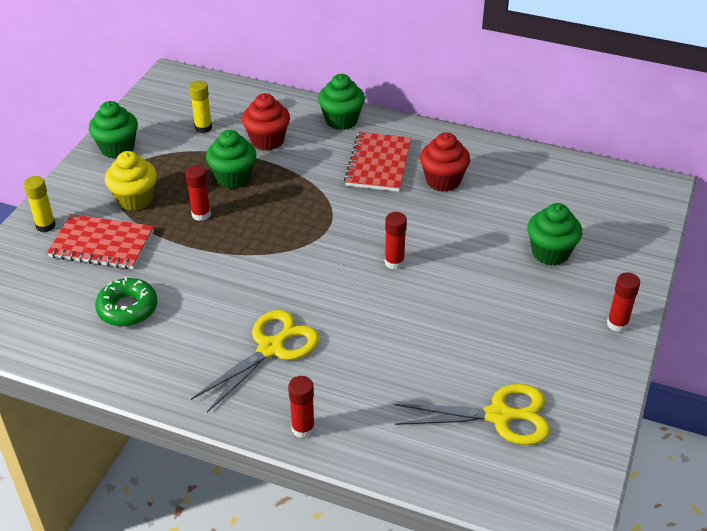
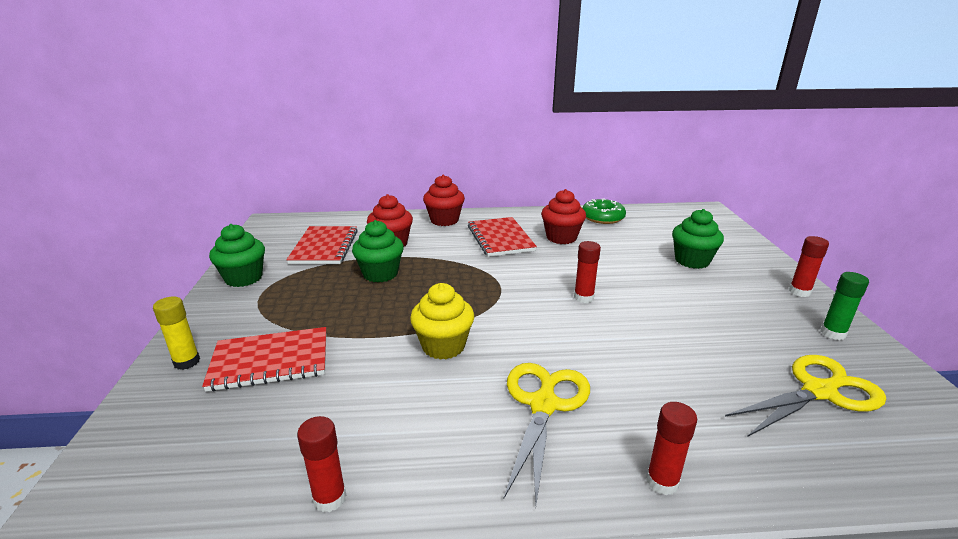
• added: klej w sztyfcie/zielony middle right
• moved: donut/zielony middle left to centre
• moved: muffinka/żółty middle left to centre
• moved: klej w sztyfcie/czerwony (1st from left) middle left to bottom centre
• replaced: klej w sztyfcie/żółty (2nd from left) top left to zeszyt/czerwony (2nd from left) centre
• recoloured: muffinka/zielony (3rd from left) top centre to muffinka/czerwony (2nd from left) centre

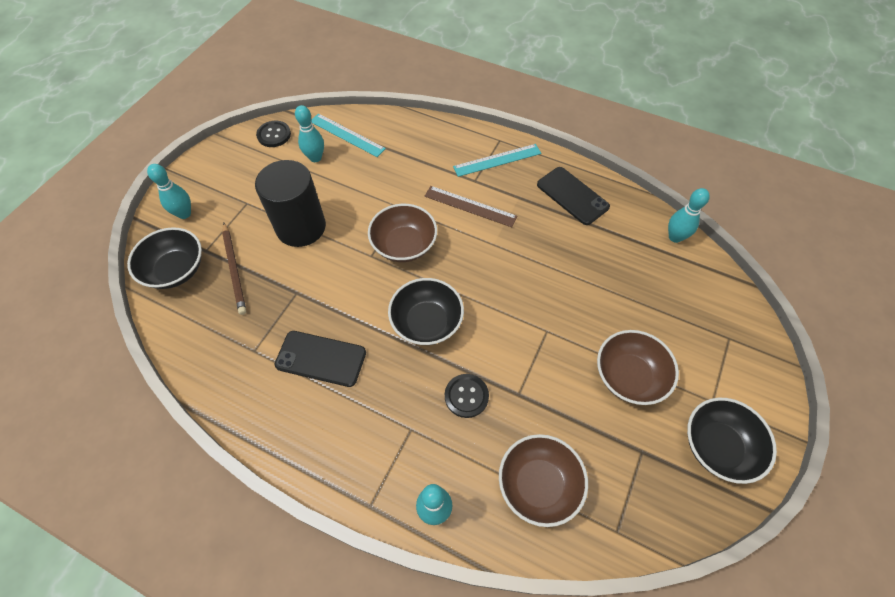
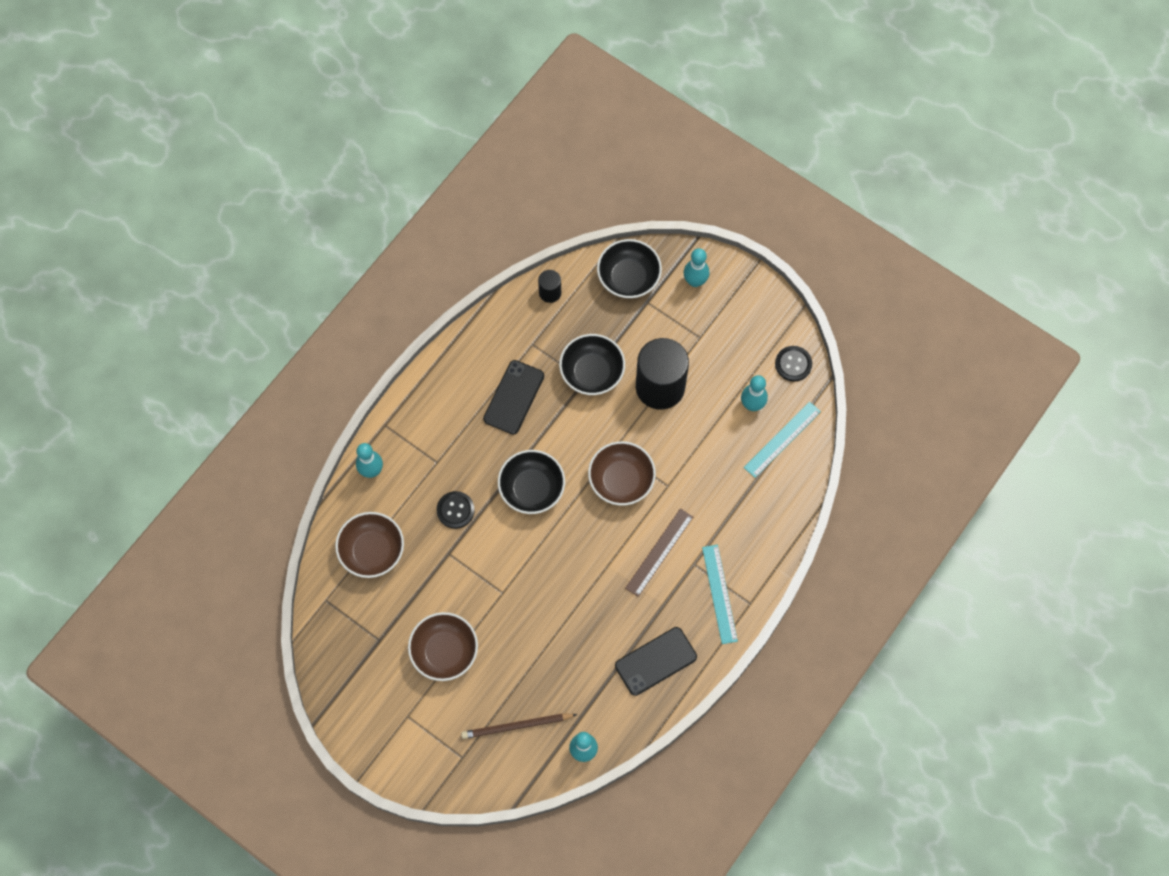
• added: walec/czarny (1st from left) top centre
• moved: ołówek/brązowy middle left to bottom centre
• moved: miska/czarny (3rd from left in the first image) bottom right to miska/czarny (2nd from left) centre

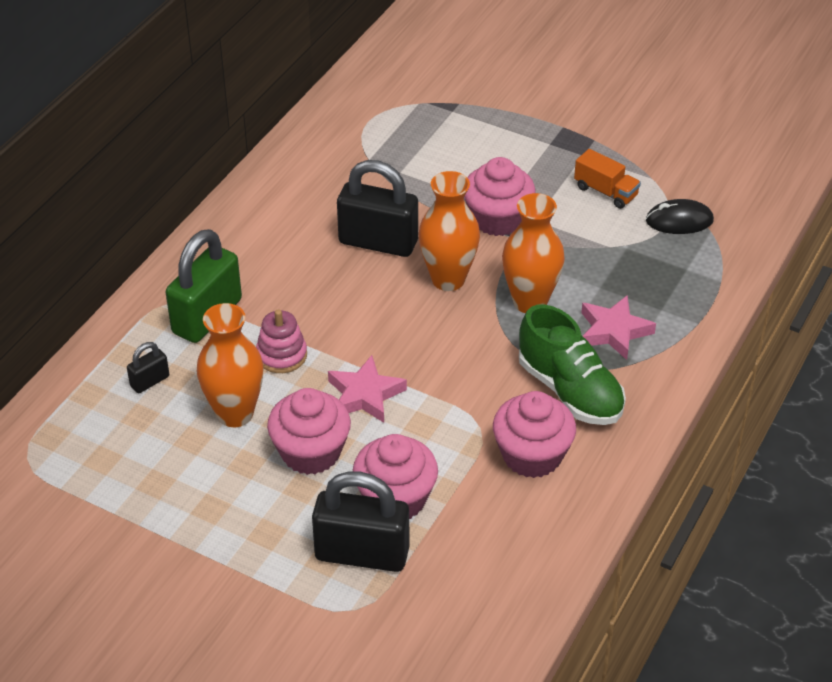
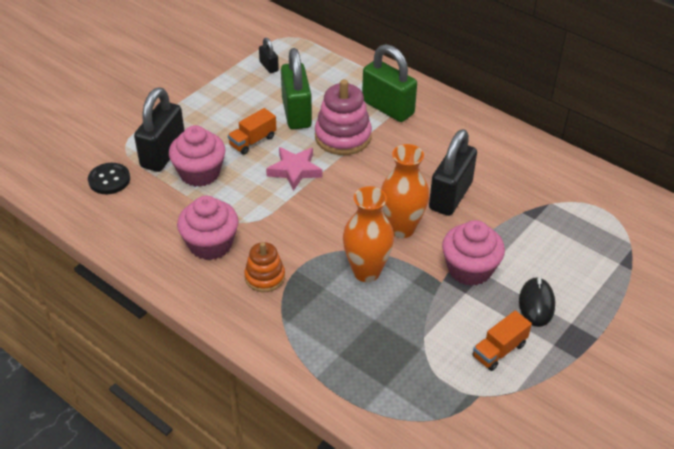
• removed: gwiazda/różowy (2nd from left) middle right
• added: guzik/czarny middle left
• moved: kłódka/czarny (1st from left in the first image) middle left to kłódka/czarny (2nd from left) top centre
• moved: myszka/czarny top right to bottom right
• replaced: wazon/pomarańczowy (1st from left) middle left to kłódka/zielony (1st from left) top centre
• replaced: muffinka/różowy (1st from left) centre to ciężarówka/pomarańczowy (1st from left) top centre
• replaced: but/zielony middle right to zabawka nakładanka/pomarańczowy centre
• resized: zabawka nakładanka/różowy centre = top centre x1.63

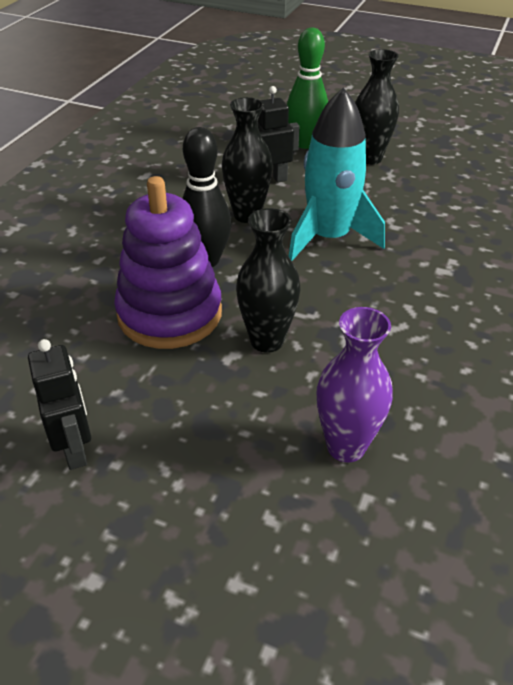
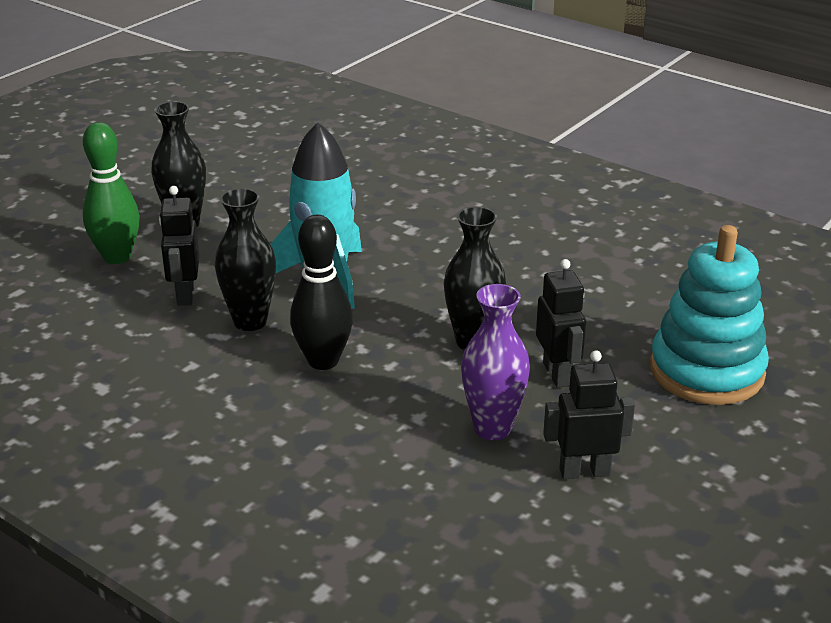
• removed: zabawka nakładanka/fioletowy middle left
• added: robot/czarny (2nd from left) middle right
• added: zabawka nakładanka/turkusowy middle right
• moved: wazon/fioletowy middle right to centre

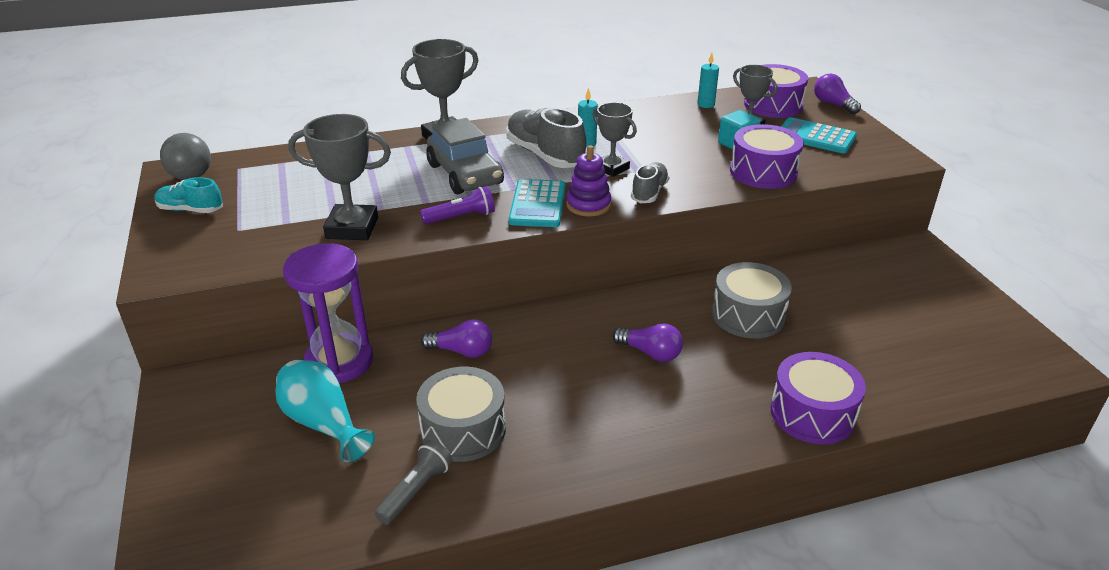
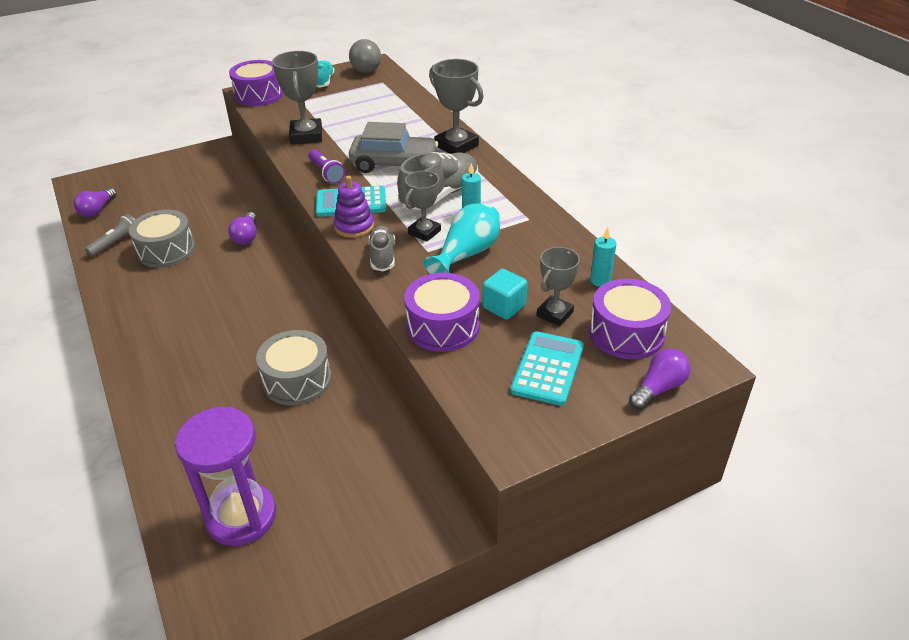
• moved: wazon/turkusowy bottom left to centre
• moved: klepsydra/fioletowy middle left to bottom left
• moved: żarówka/fioletowy (2nd from left in the first image) centre to żarówka/fioletowy (1st from left) top left
• moved: bęben/fioletowy (3rd from left in the first image) bottom right to bęben/fioletowy (1st from left) top left
• turned: latarka/szary bottom centre = middle left 75 degrees counterclockwise
• turned: samochód/szary top centre = top centre 135 degrees counterclockwise
• turned: but/szary (2nd from left in the first image) top centre = centre 105 degrees counterclockwise

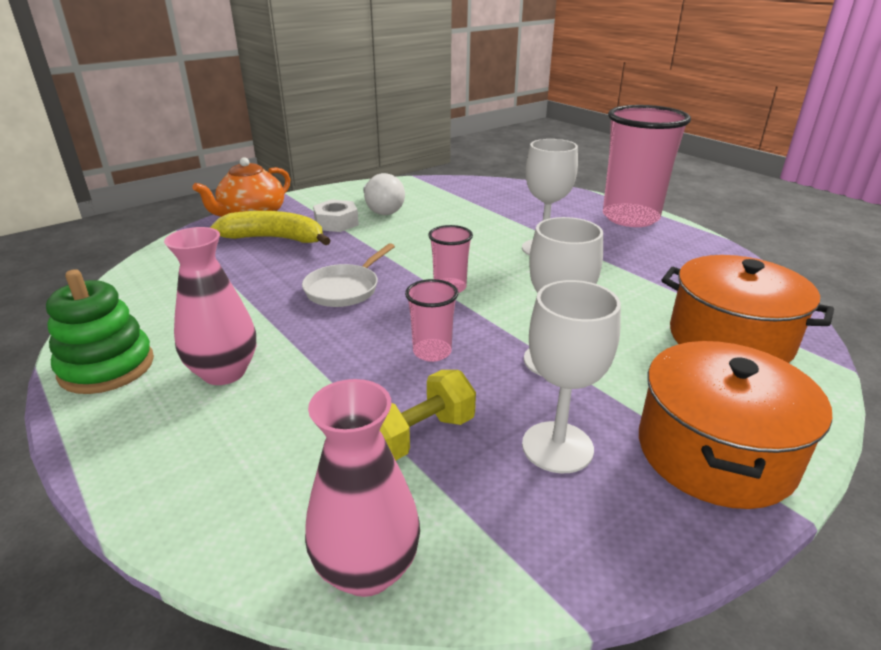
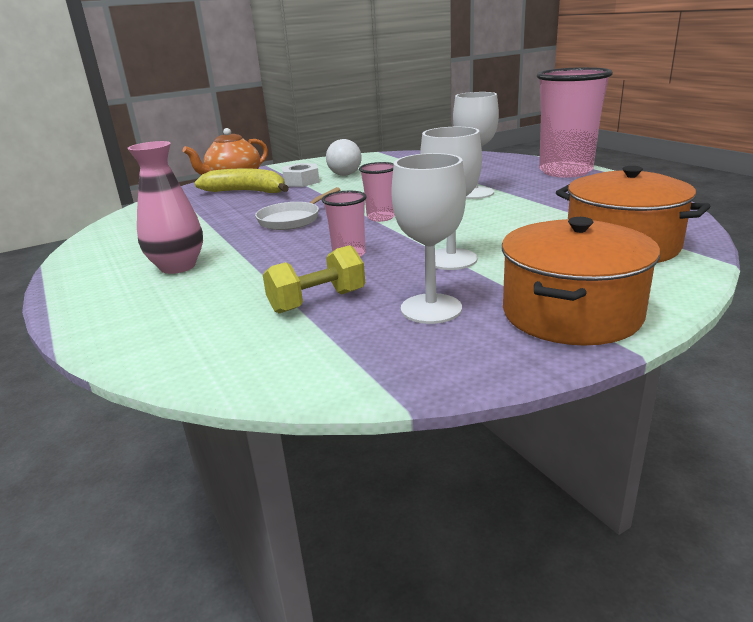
• removed: zabawka nakładanka/zielony middle left
• removed: wazon/różowy (2nd from left) bottom centre

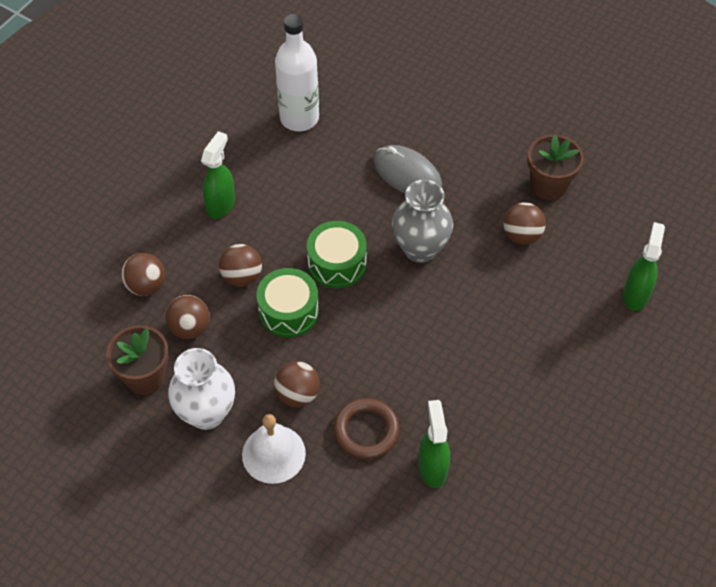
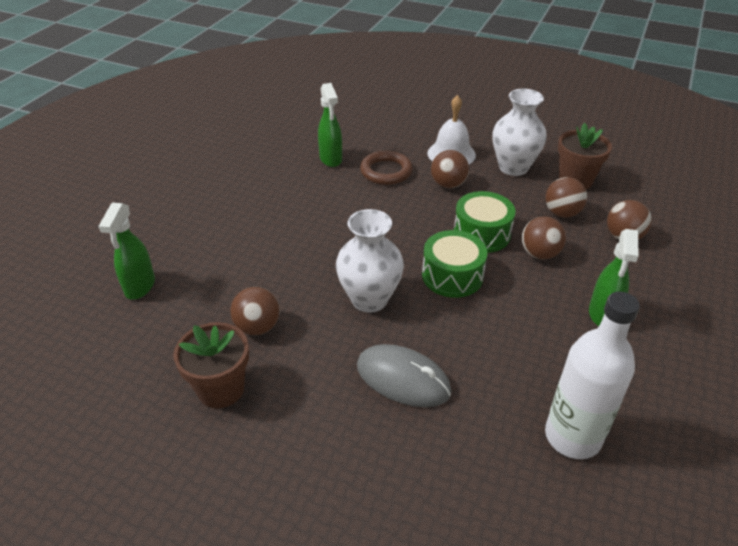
• recoloured: wazon/szary centre to wazon/biały (1st from left) centre

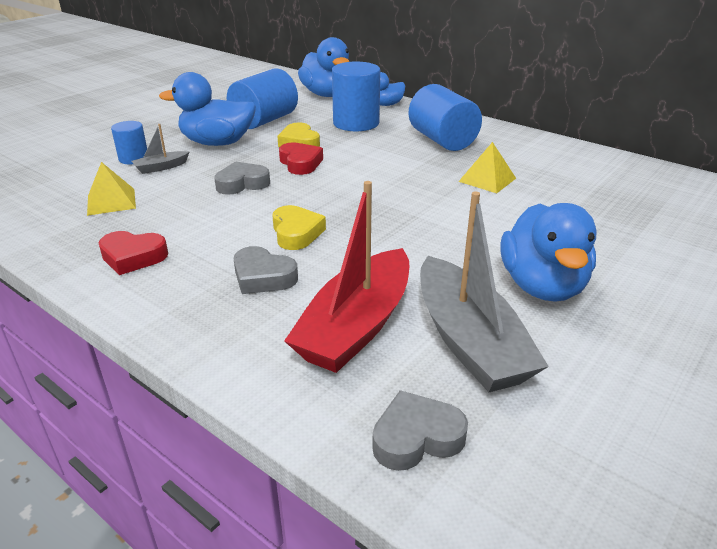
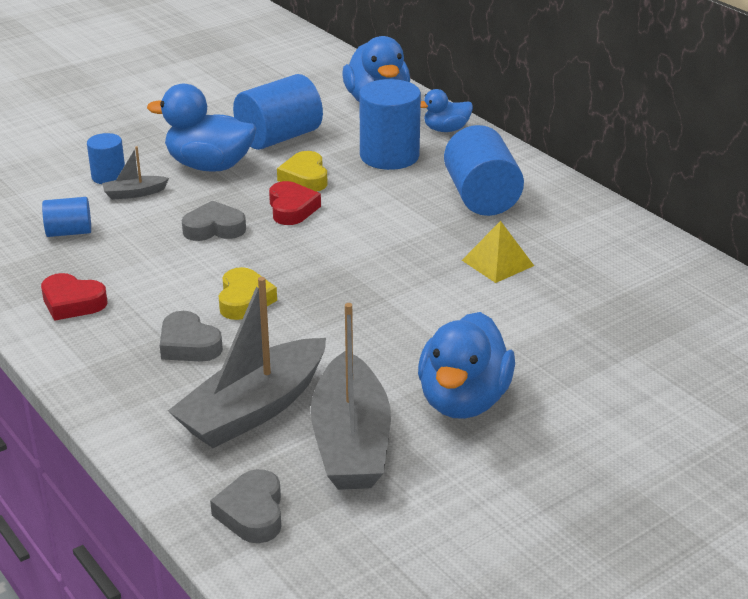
• replaced: piramida/żółty (1st from left) middle left to walec/niebieski (1st from left) middle left
• recoloured: łódka/czerwony centre to łódka/szary (2nd from left) middle left
• turned: serce/szary (3rd from left) bottom centre = bottom left 90 degrees counterclockwise

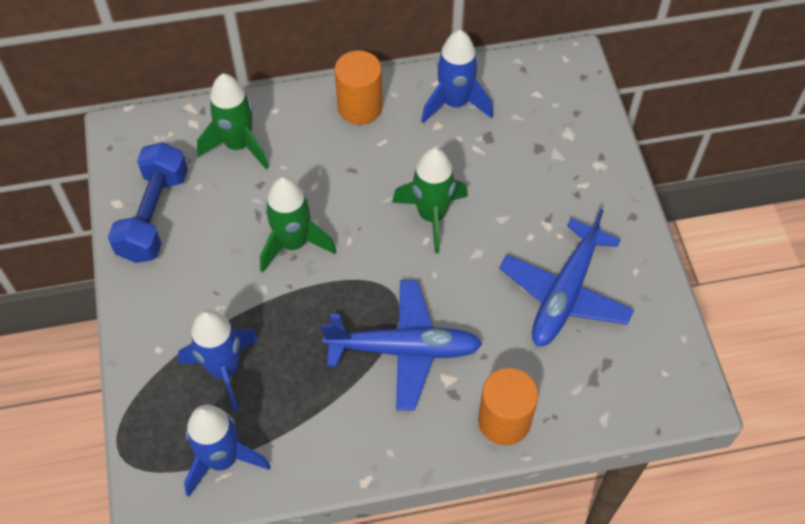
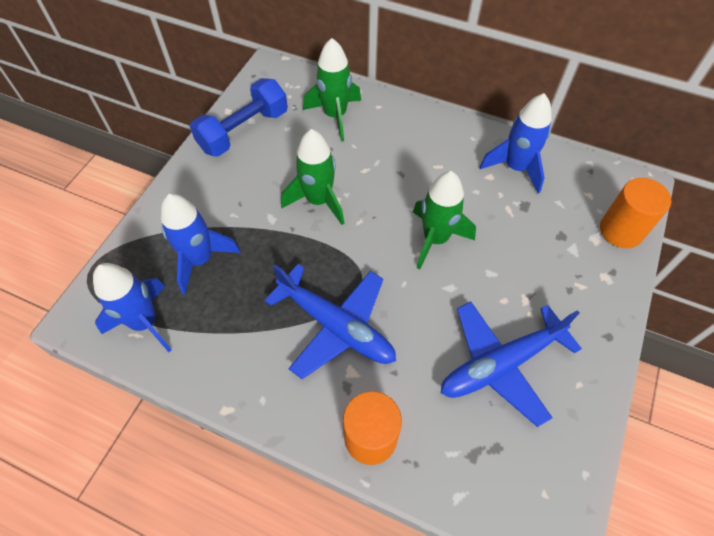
• moved: walec/pomarańczowy (1st from left in the first image) top centre to walec/pomarańczowy (2nd from left) middle right

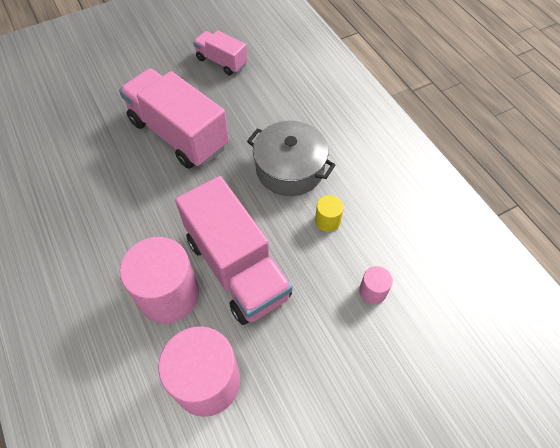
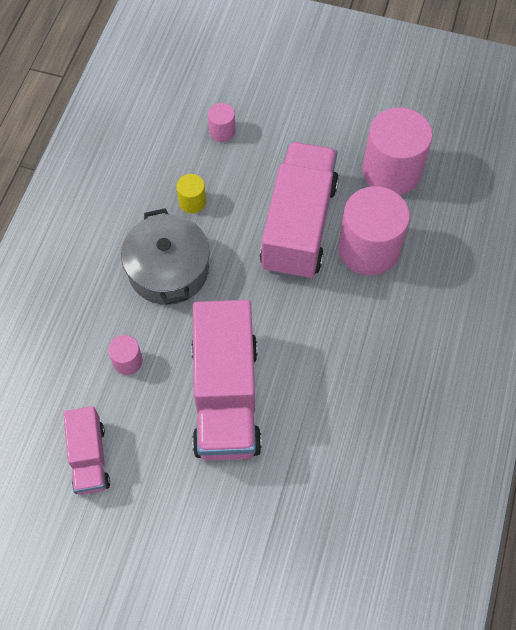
• added: walec/różowy (1st from left) middle left

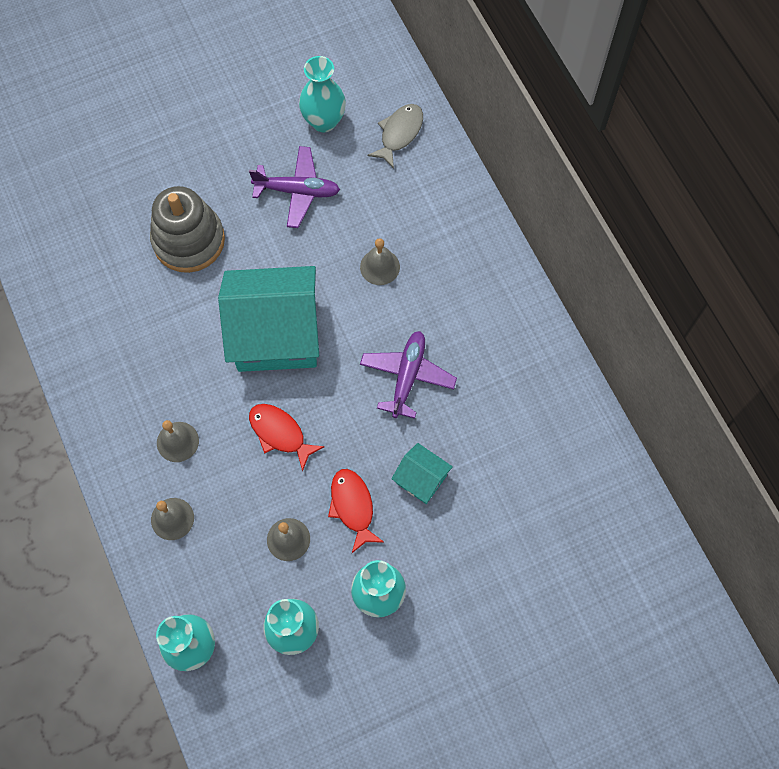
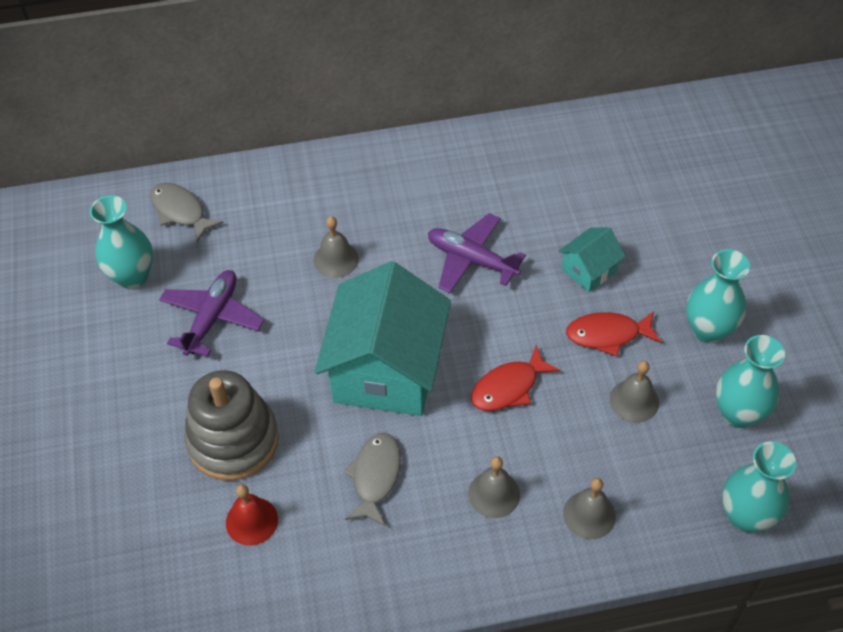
• added: dzwonek/czerwony bottom left
• added: ryba/szary (2nd from left) bottom centre

